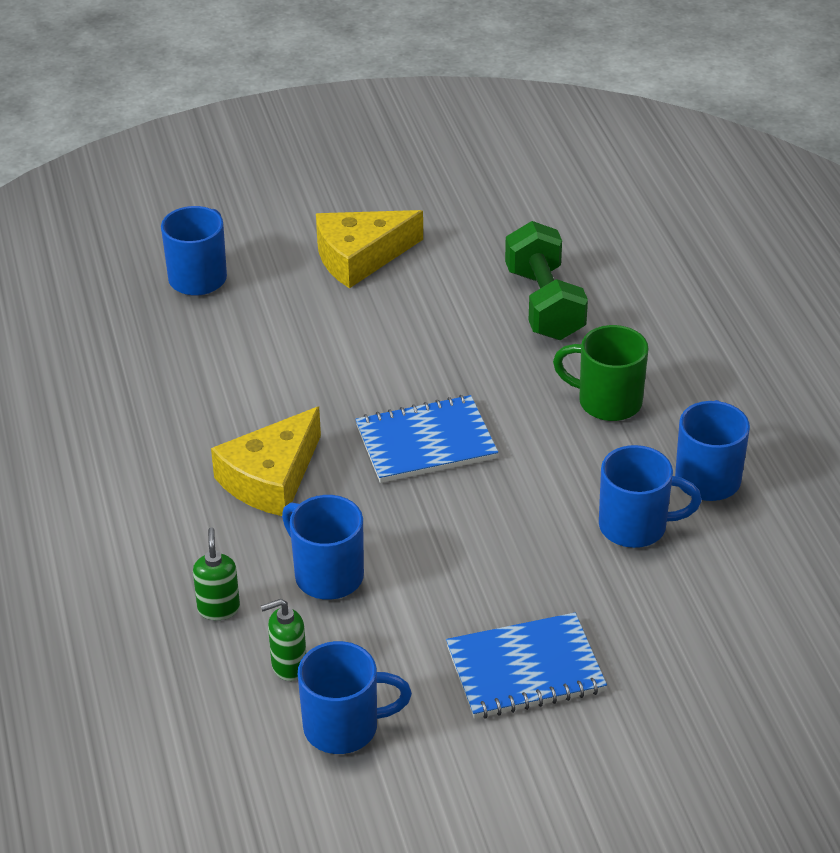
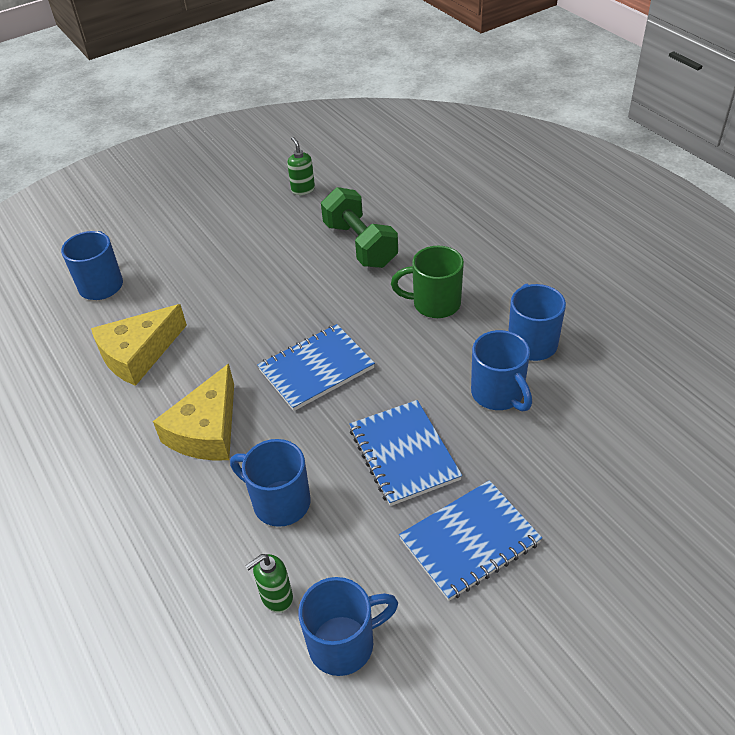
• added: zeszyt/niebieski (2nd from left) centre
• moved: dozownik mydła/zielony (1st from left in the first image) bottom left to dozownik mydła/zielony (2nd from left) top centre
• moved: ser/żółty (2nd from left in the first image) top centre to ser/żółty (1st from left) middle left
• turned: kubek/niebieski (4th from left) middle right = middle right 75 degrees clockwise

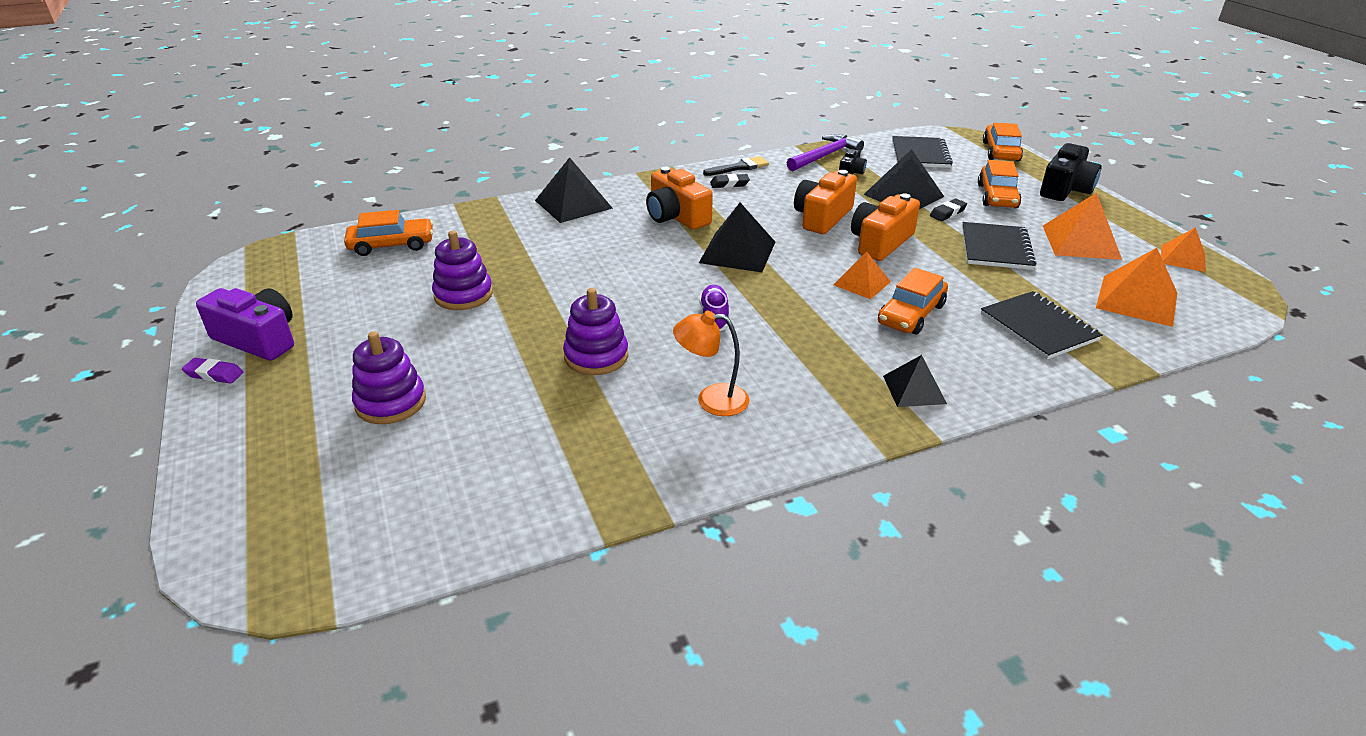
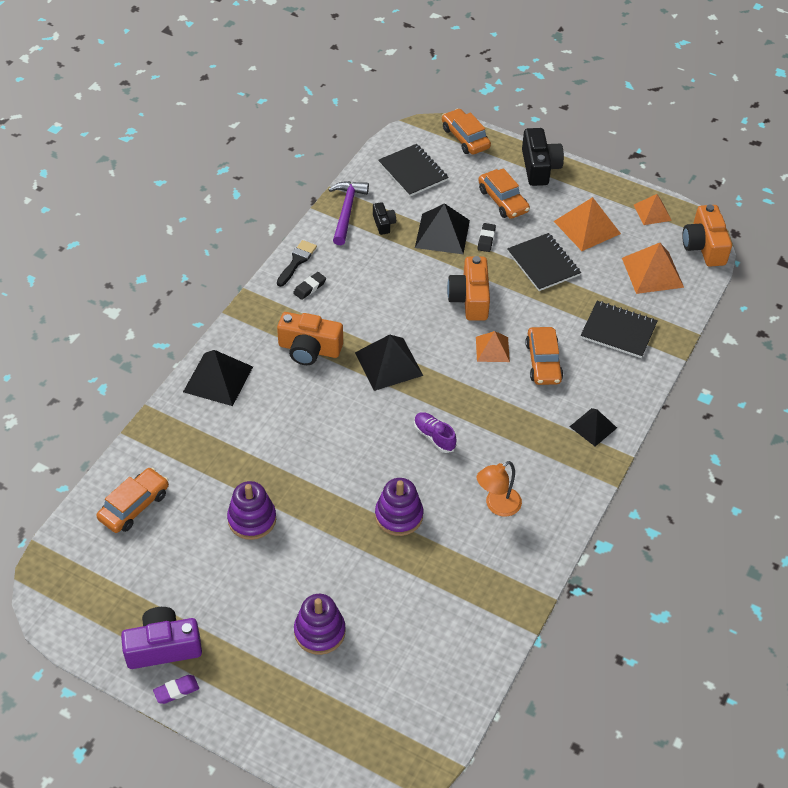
• moved: aparat fotograficzny/pomarańczowy (2nd from left in the first image) top centre to aparat fotograficzny/pomarańczowy (3rd from left) top right

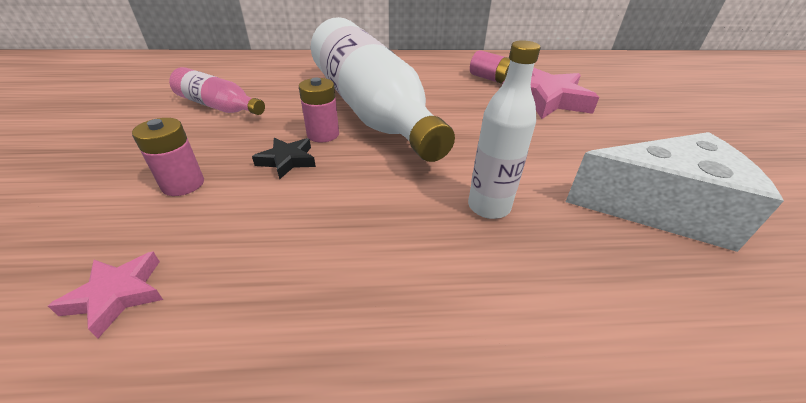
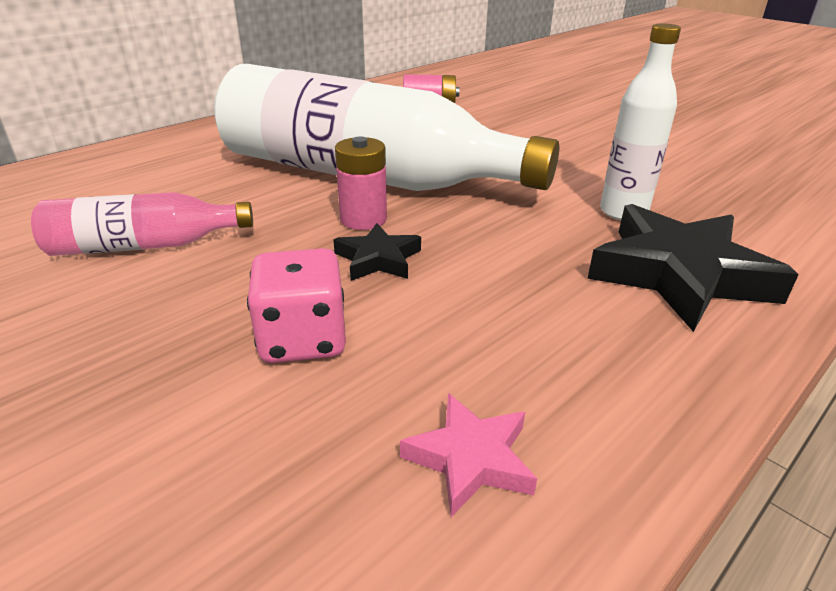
• removed: gwiazda/różowy (2nd from left) top right
• removed: ser/biały middle right
• added: gwiazda/czarny (2nd from left) middle right
• replaced: bateria/różowy (1st from left) middle left to kostka do gry/różowy centre

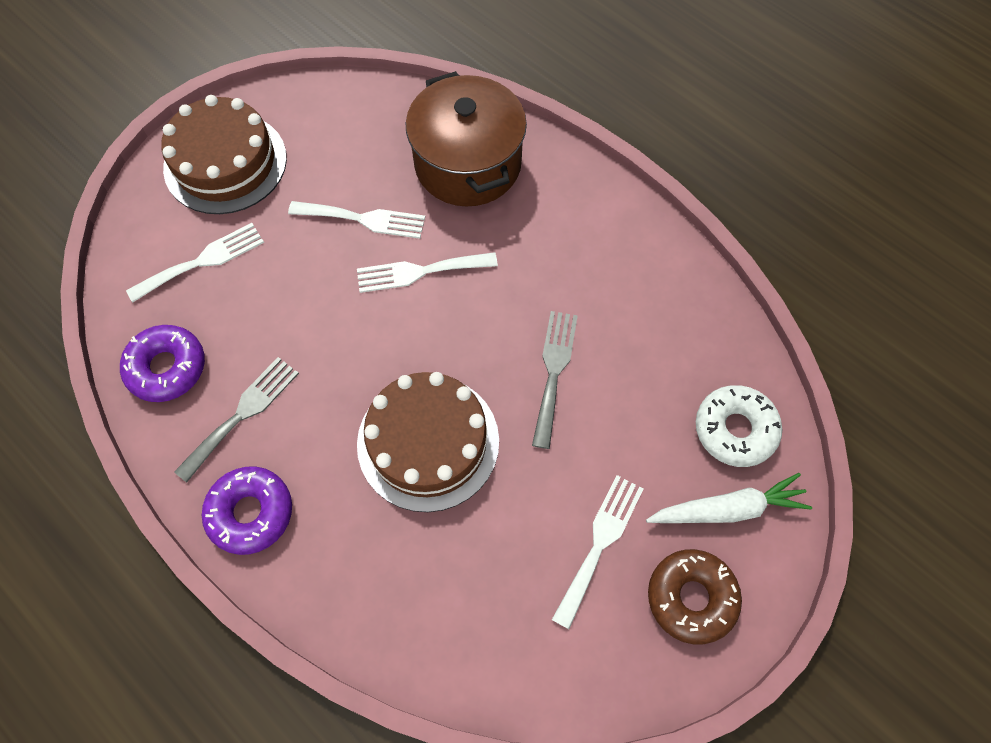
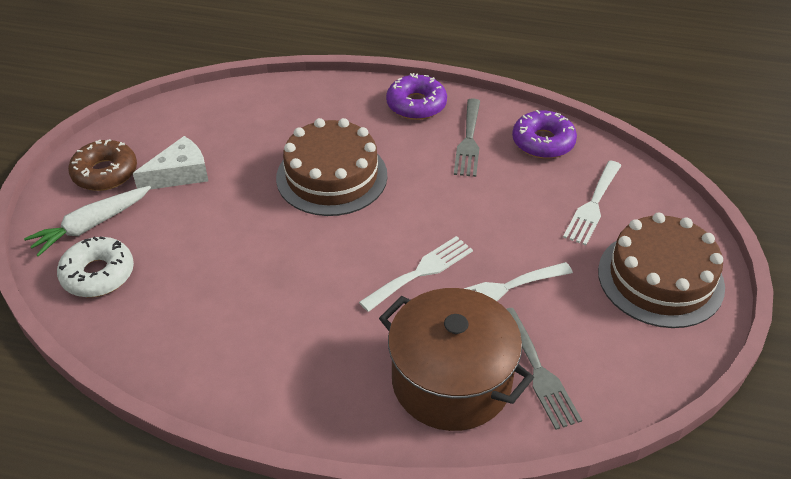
• moved: widelec/szary (2nd from left) centre to bottom right
• replaced: widelec/biały (4th from left) bottom centre to ser/biały middle left

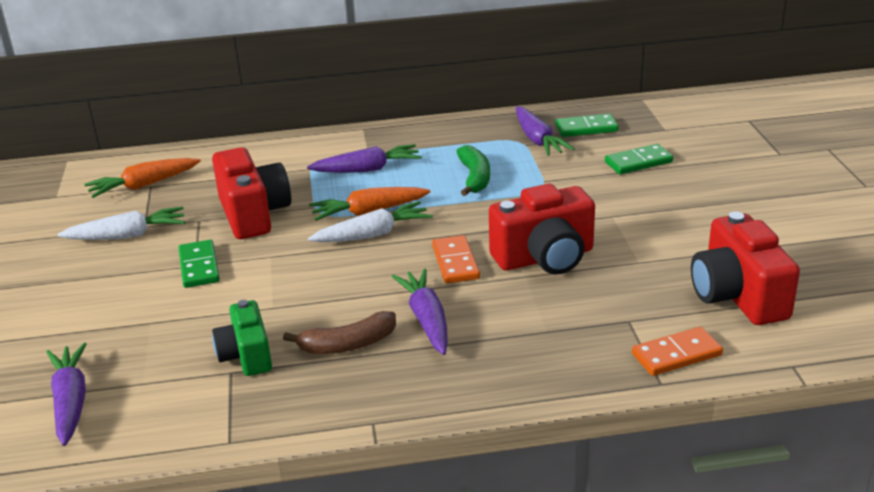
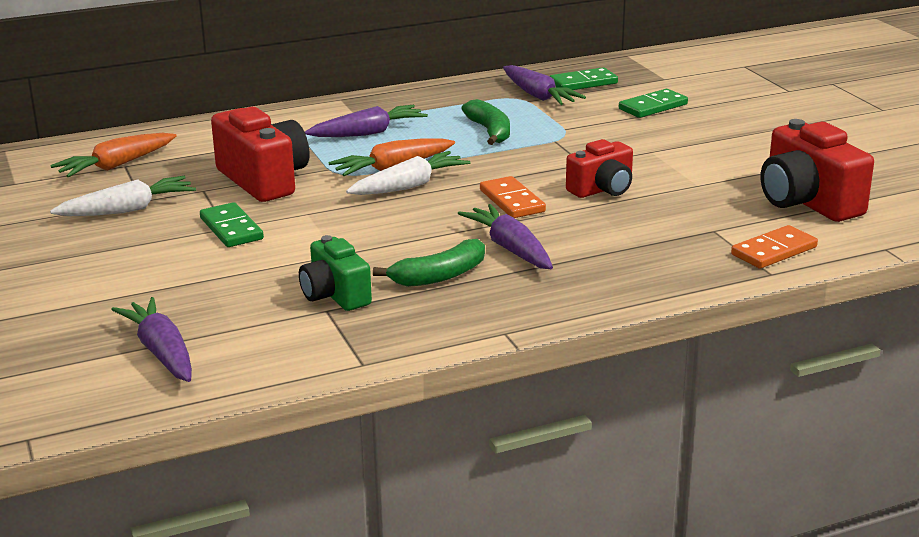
• recoloured: banan/brązowy bottom centre to banan/zielony (1st from left) centre
• resized: aparat fotograficzny/czerwony (2nd from left) centre = top centre x0.63

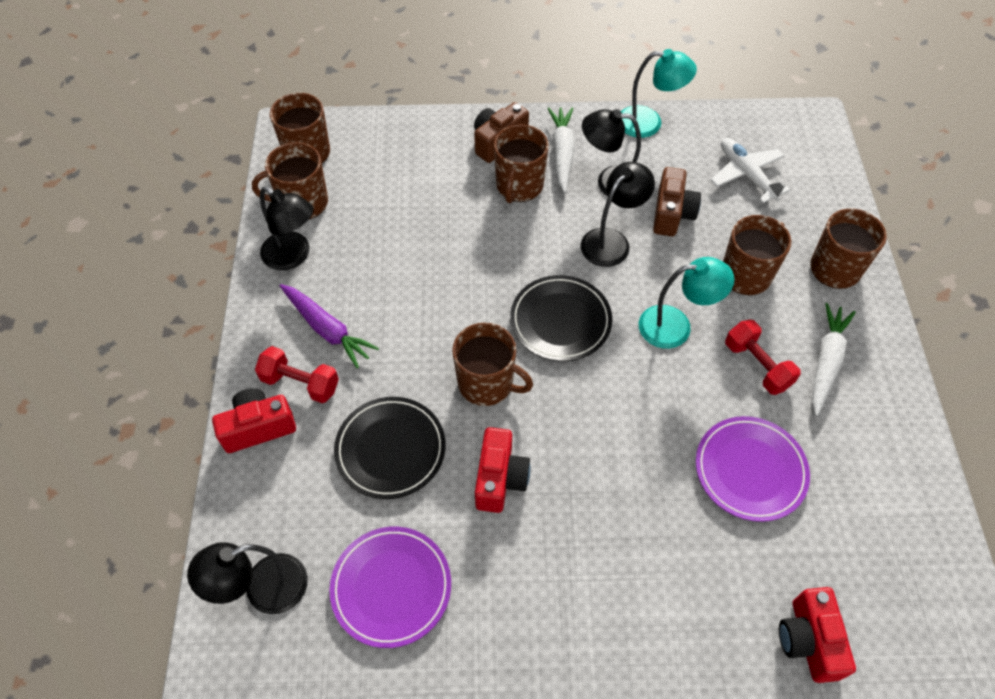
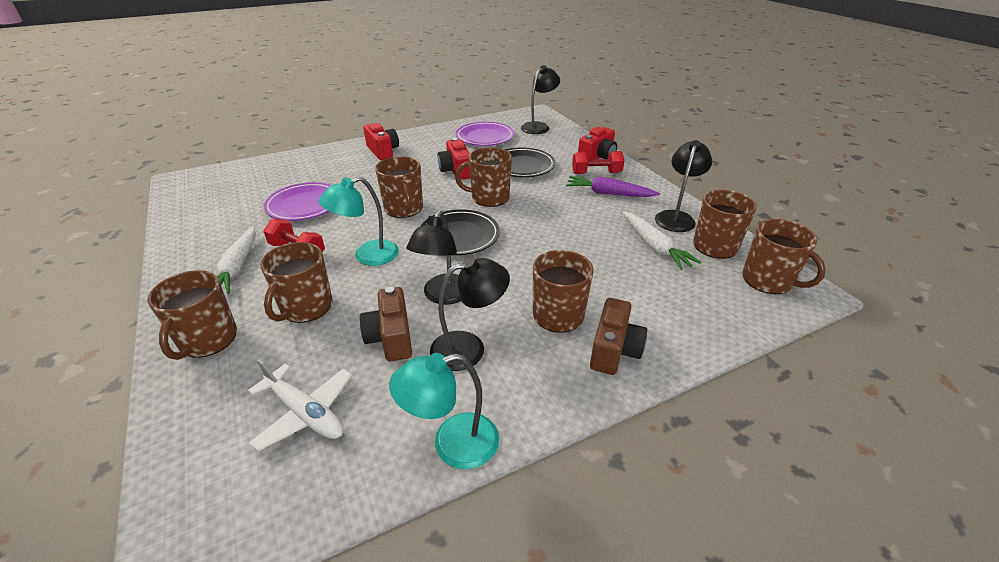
• added: kubek/brązowy (3rd from left) top centre
• moved: marchewka/biały (1st from left in the first image) top centre to marchewka/biały (2nd from left) centre
• moved: aparat fotograficzny/czerwony (3rd from left in the first image) bottom right to aparat fotograficzny/czerwony (1st from left) top centre
• turned: lampka/czarny (2nd from left in the first image) top left = top right 105 degrees clockwise

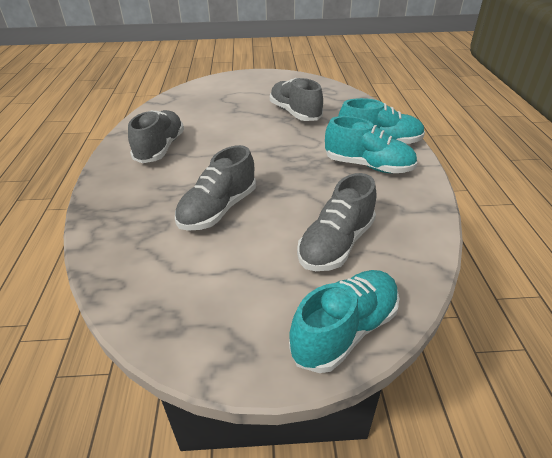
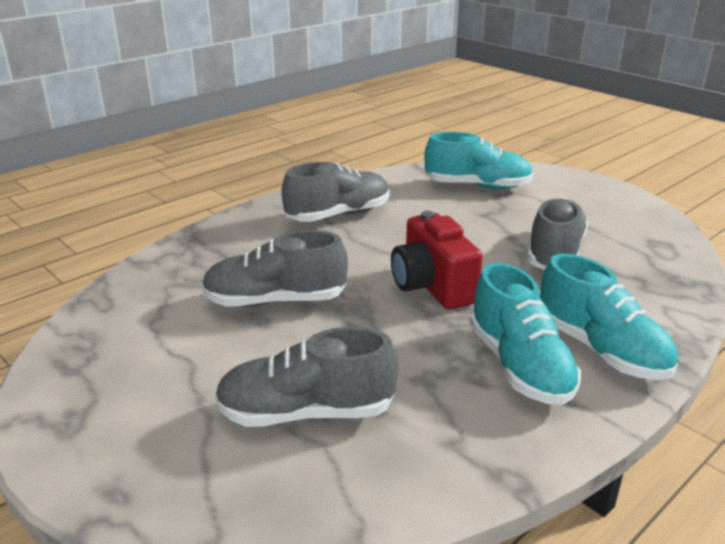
• added: aparat fotograficzny/czerwony centre
• moved: but/turkusowy (1st from left) bottom centre to top centre

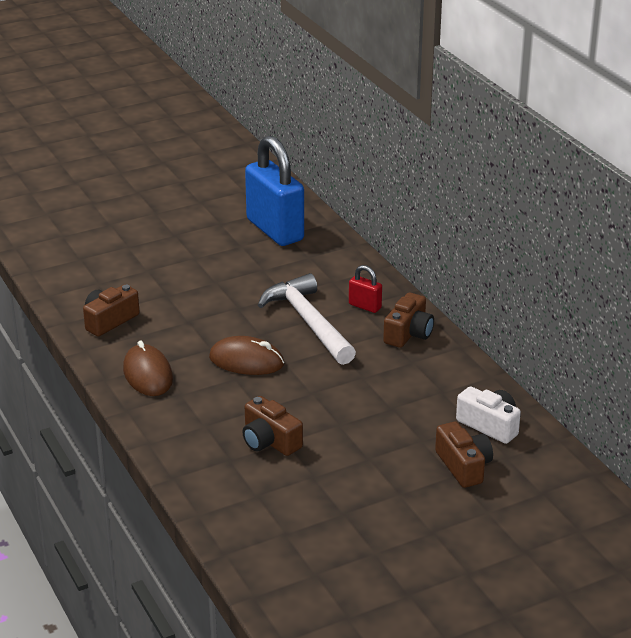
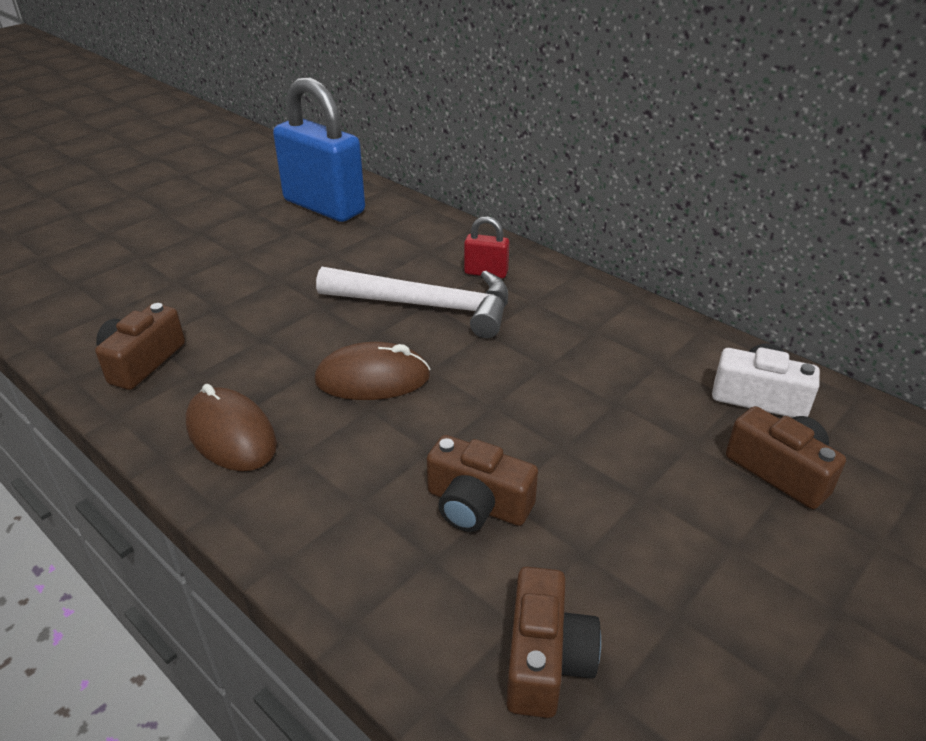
• moved: aparat fotograficzny/brązowy (3rd from left) centre to bottom centre
• turned: młotek/biały centre = centre 150 degrees clockwise

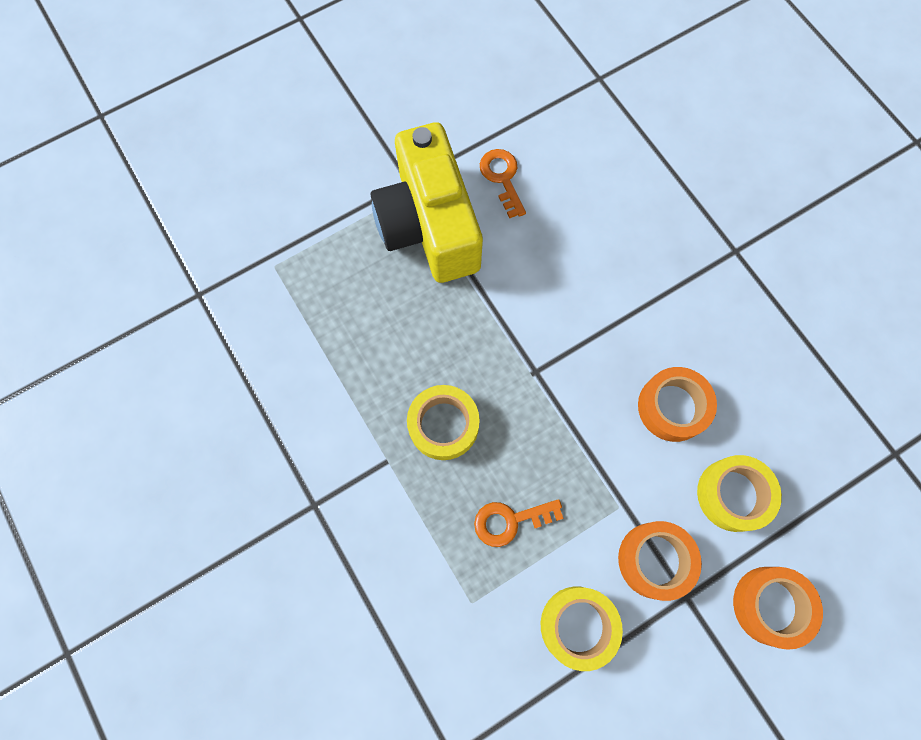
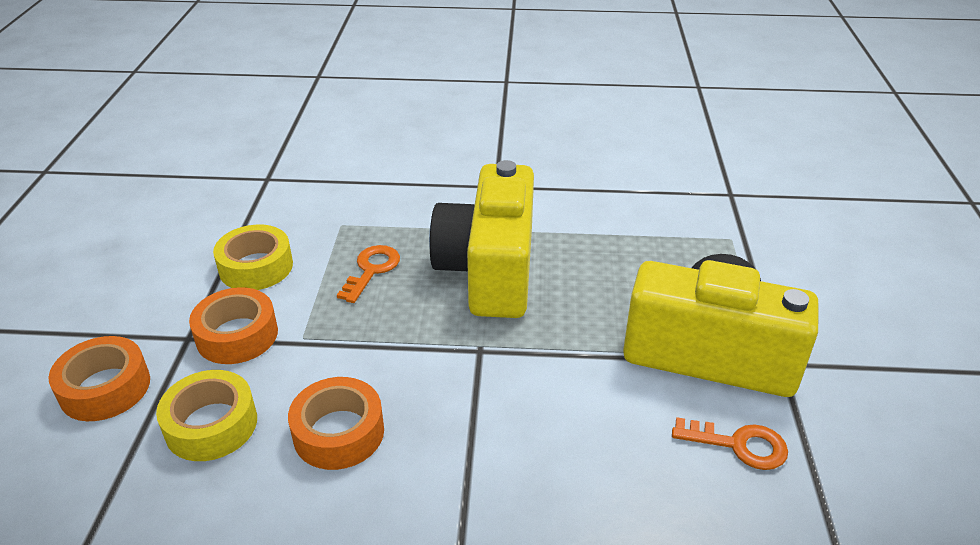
• replaced: taśma klejąca/żółty (1st from left) centre to aparat fotograficzny/żółty (1st from left) centre

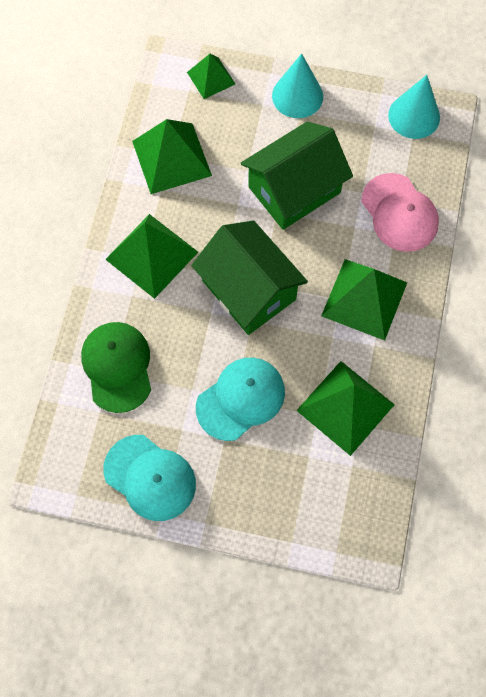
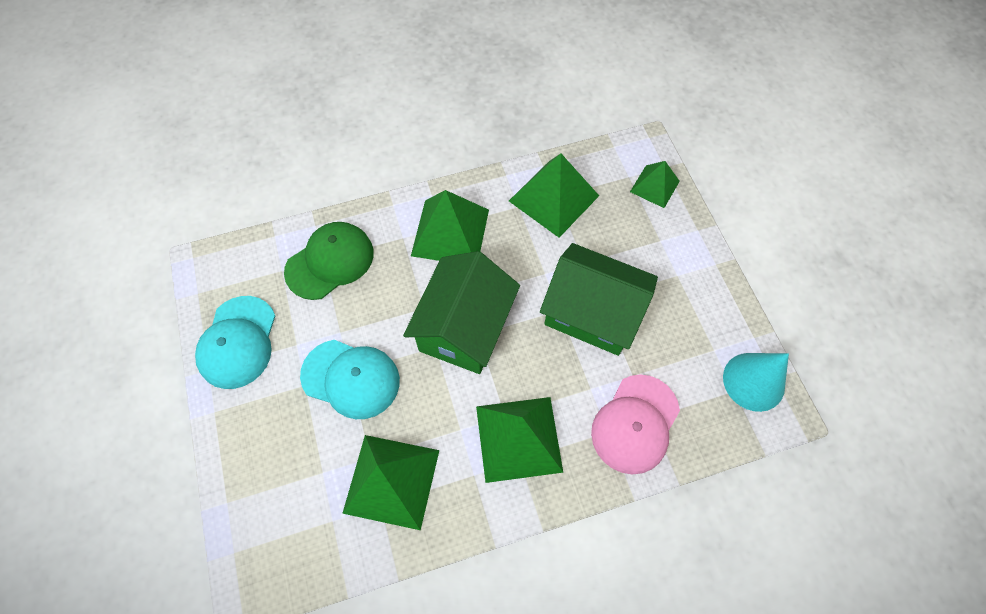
• removed: stożek/turkusowy (1st from left) top centre

